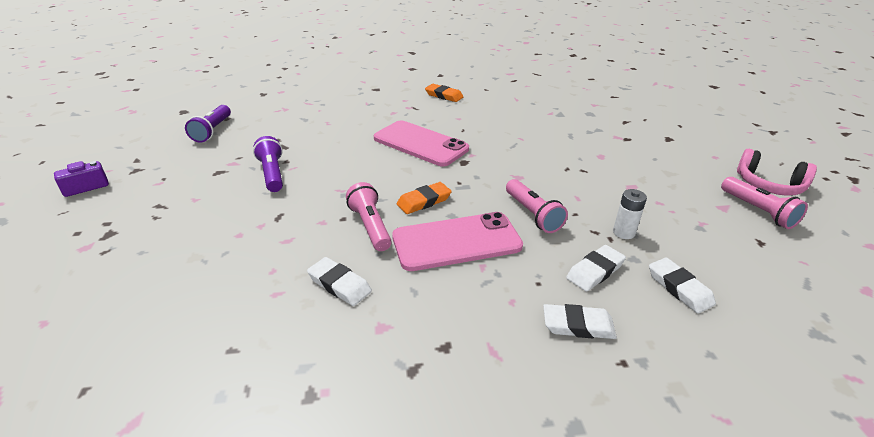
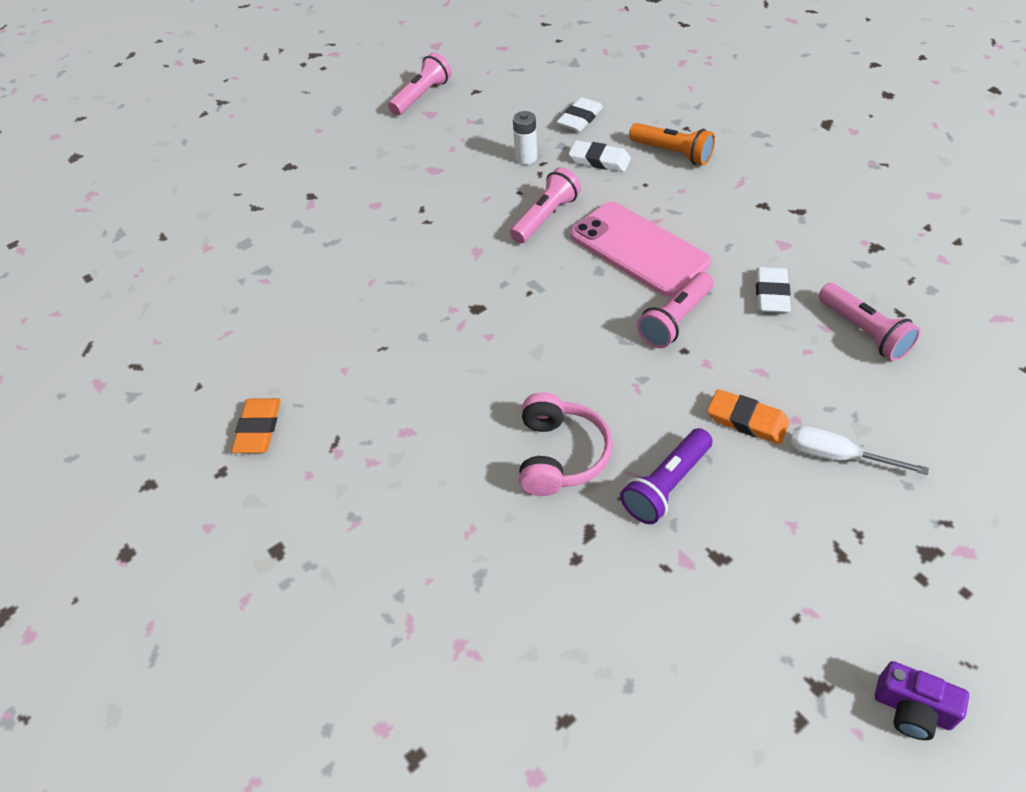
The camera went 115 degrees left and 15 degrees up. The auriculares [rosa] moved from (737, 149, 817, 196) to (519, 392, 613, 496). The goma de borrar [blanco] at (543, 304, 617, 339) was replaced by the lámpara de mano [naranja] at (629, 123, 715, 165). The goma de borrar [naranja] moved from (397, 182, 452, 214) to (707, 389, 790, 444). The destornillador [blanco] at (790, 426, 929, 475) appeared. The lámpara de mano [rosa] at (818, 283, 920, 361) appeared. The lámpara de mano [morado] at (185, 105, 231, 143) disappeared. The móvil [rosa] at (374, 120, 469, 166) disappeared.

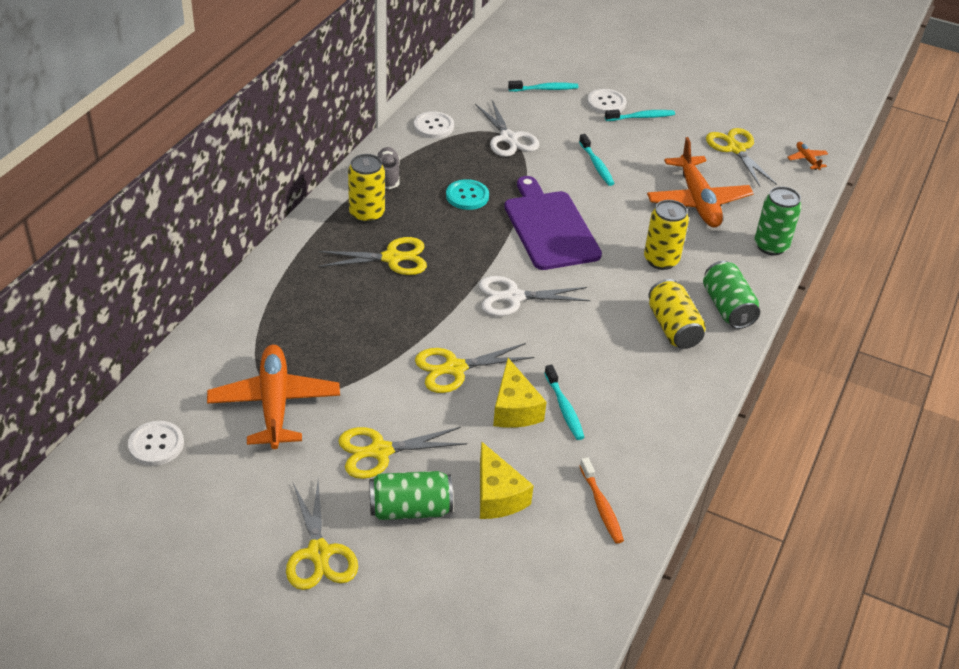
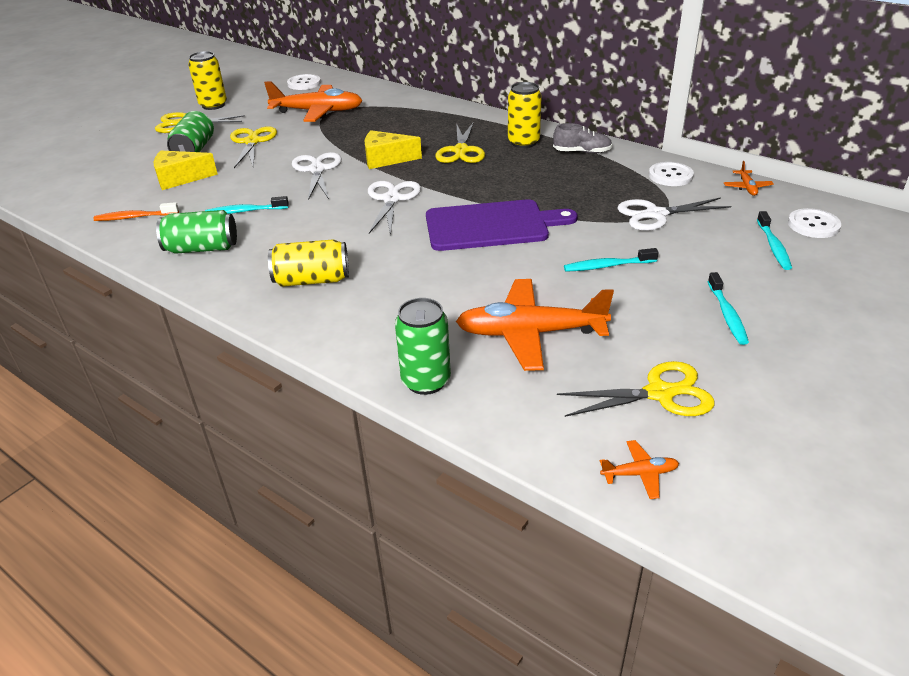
The camera went 105 degrees right and 5 degrees down. The lata [verde] moved from (703, 261, 760, 329) to (156, 210, 237, 254). The lata [amarillo] moved from (644, 200, 689, 270) to (188, 51, 227, 110). The tijeras [amarillo] at (415, 343, 534, 393) became the tijeras [blanco] at (292, 152, 342, 200). The queso [amarillo] moved from (493, 358, 546, 428) to (364, 130, 422, 169). The avión [naranja] at (724, 161, 774, 196) appeared. The botón [blanco] moved from (587, 89, 627, 114) to (788, 208, 841, 238). The botón [turquesa] at (446, 179, 489, 210) disappeared.

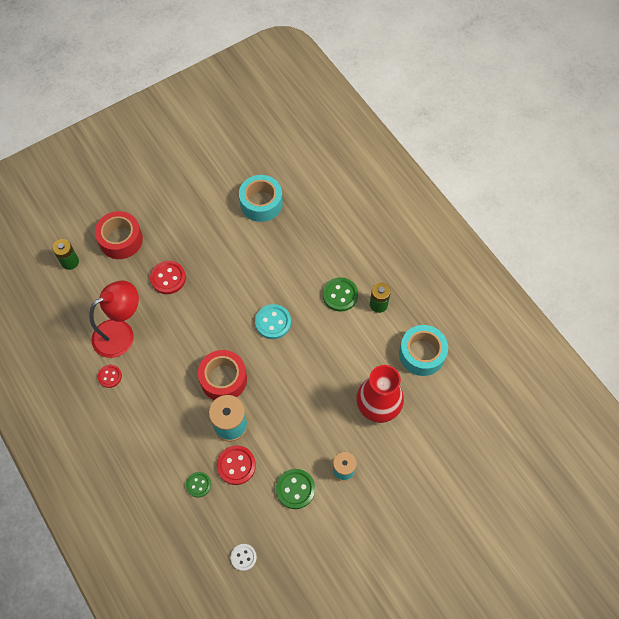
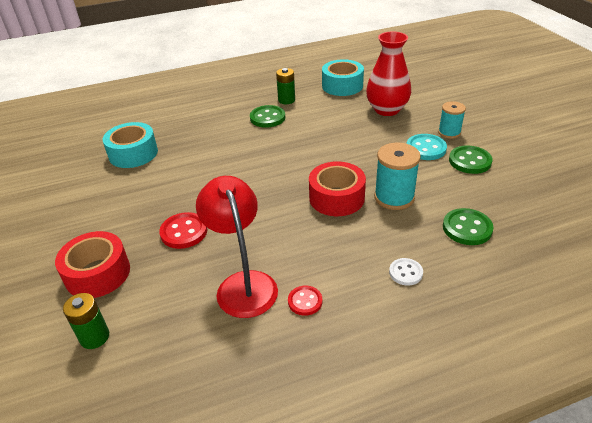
The camera went 75 degrees left and 25 degrees down. The botón [blanco] moved from (231, 544, 257, 571) to (389, 258, 423, 286). The botón [turquesa] moved from (255, 304, 291, 339) to (406, 134, 447, 160). The botón [verde] at (186, 472, 211, 498) changed to 1.57 times the size. The botón [rojo] at (217, 445, 256, 485) disappeared.

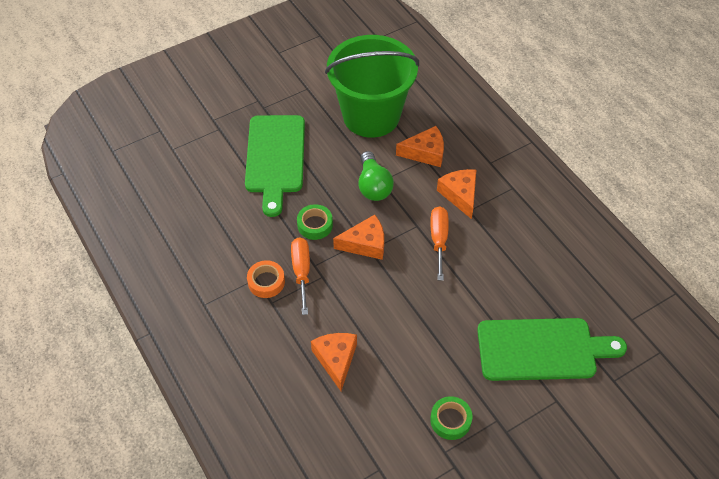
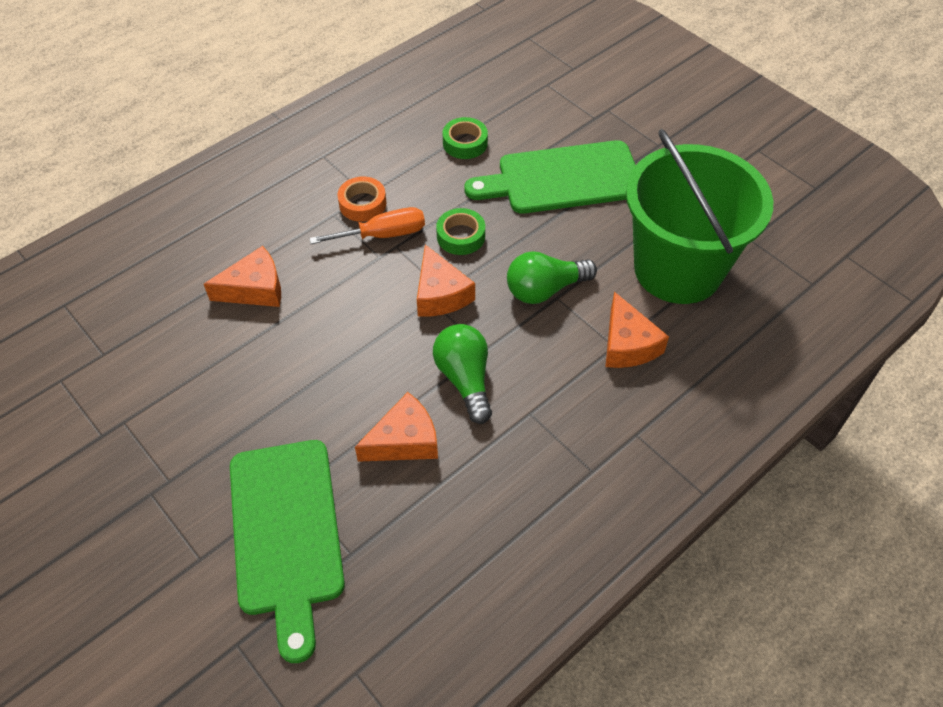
The camera went 80 degrees right and 0 degrees up. The queso [naranja] moved from (437, 169, 476, 219) to (355, 392, 438, 462). The destornillador [naranja] at (430, 206, 449, 281) was replaced by the bombilla [verde] at (433, 324, 492, 424). The cinta adhesiva [verde] moved from (430, 396, 472, 440) to (442, 117, 488, 159).

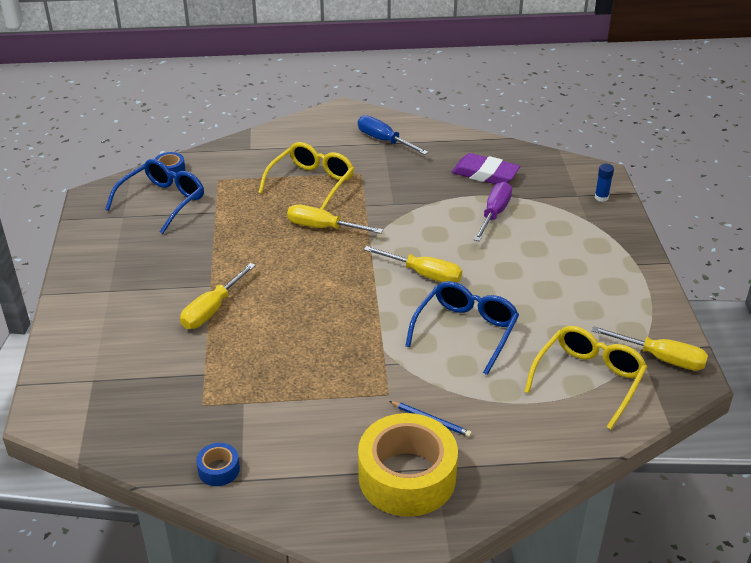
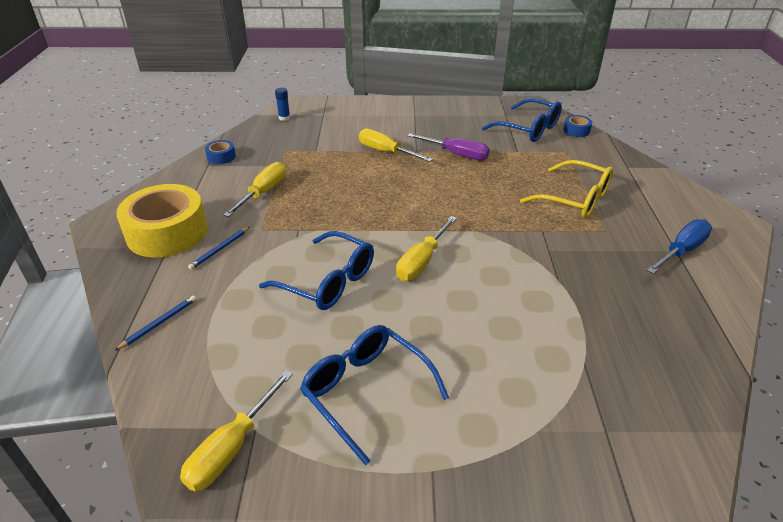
The camera went 95 degrees right and 0 degrees up. The lápiz [azul] at (114, 295, 196, 351) appeared. The destornillador [amarillo] moved from (287, 204, 383, 234) to (223, 162, 286, 217). The barra de pegamento [azul] moved from (595, 164, 614, 202) to (275, 88, 290, 121). The gafas [azul] at (300, 325, 449, 465) appeared. The destornillador [morado] moved from (473, 182, 512, 242) to (407, 133, 490, 160). The goma de borrar [morado] at (452, 153, 520, 184) disappeared. The gafas [amarillo] at (524, 326, 647, 430) disappeared.

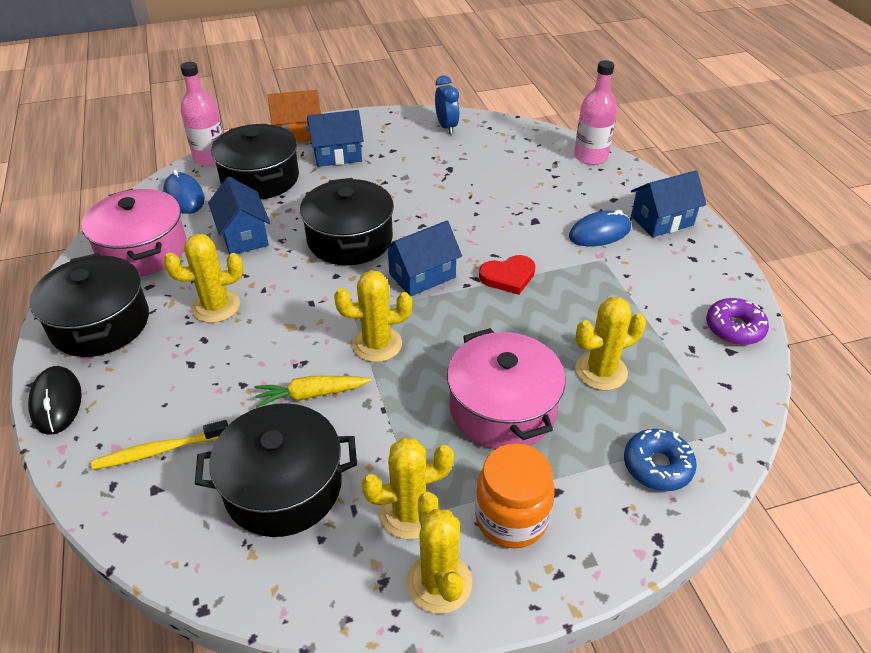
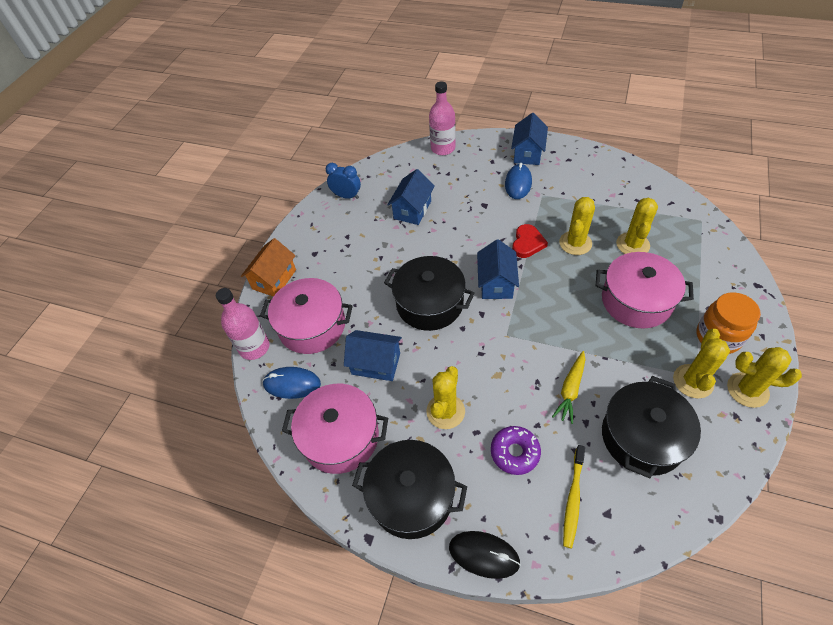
The camera went 50 degrees left and 10 degrees up. The olla [negro] at (211, 124, 299, 199) became the olla [rosa] at (260, 278, 353, 354). The casa [azul] moved from (307, 110, 364, 167) to (387, 169, 435, 225). The rosquilla [morado] moved from (706, 298, 769, 345) to (491, 426, 541, 475). The cactus [amarillo] moved from (334, 270, 412, 362) to (559, 197, 595, 255). The rosquilla [azul] at (624, 429, 697, 491) disappeared.

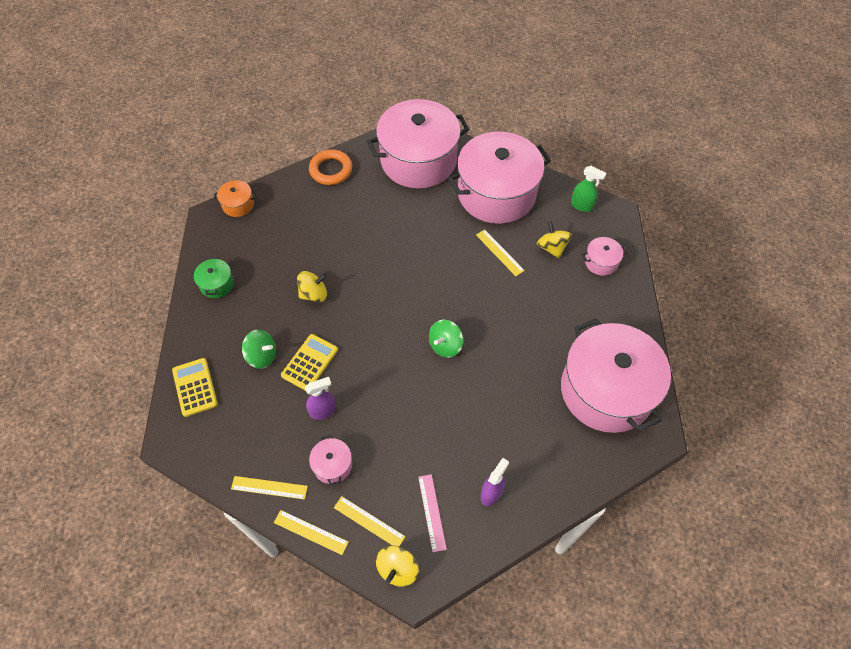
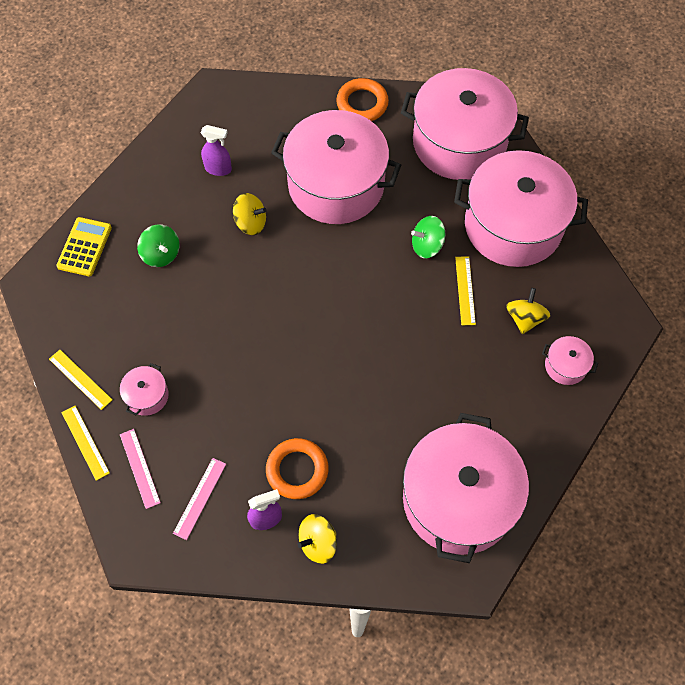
The camera went 35 degrees right and 5 degrees up. The regla [amarillo] at (334, 496, 406, 546) became the regla [rosa] at (120, 429, 161, 509). The pulverizador [morado] moved from (305, 377, 336, 420) to (201, 125, 232, 176). The anillo [naranja] at (266, 438, 329, 499) appeared. The olla [rosa] at (271, 110, 401, 224) appeared. The peonza [amarillo] moved from (376, 546, 419, 587) to (297, 514, 337, 564). The peonza [verde] moved from (429, 319, 463, 358) to (411, 216, 445, 258). The olla [verde] at (194, 257, 234, 298) disappeared. The olla [naranja] at (214, 180, 256, 217) disappeared. The calculadora [amarillo] at (281, 334, 338, 391) disappeared. The pulverizador [verde] at (571, 166, 606, 212) disappeared.

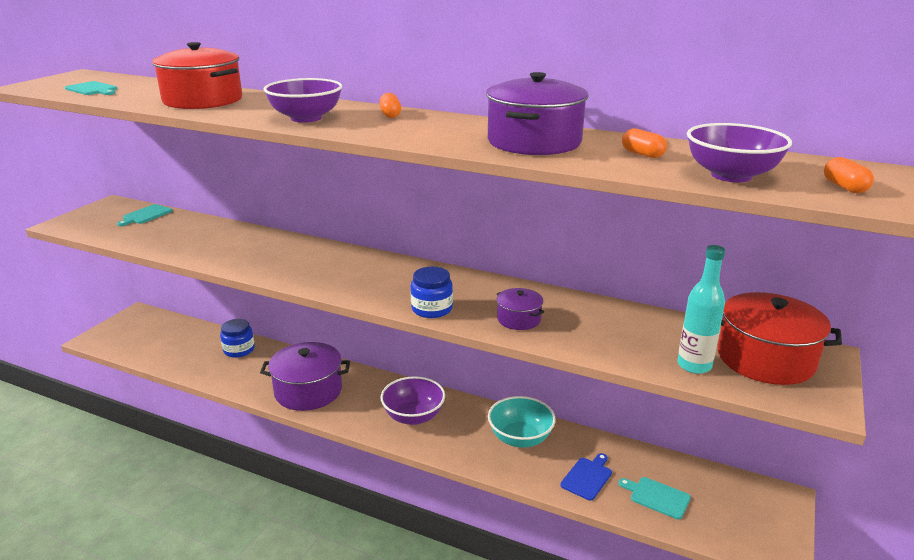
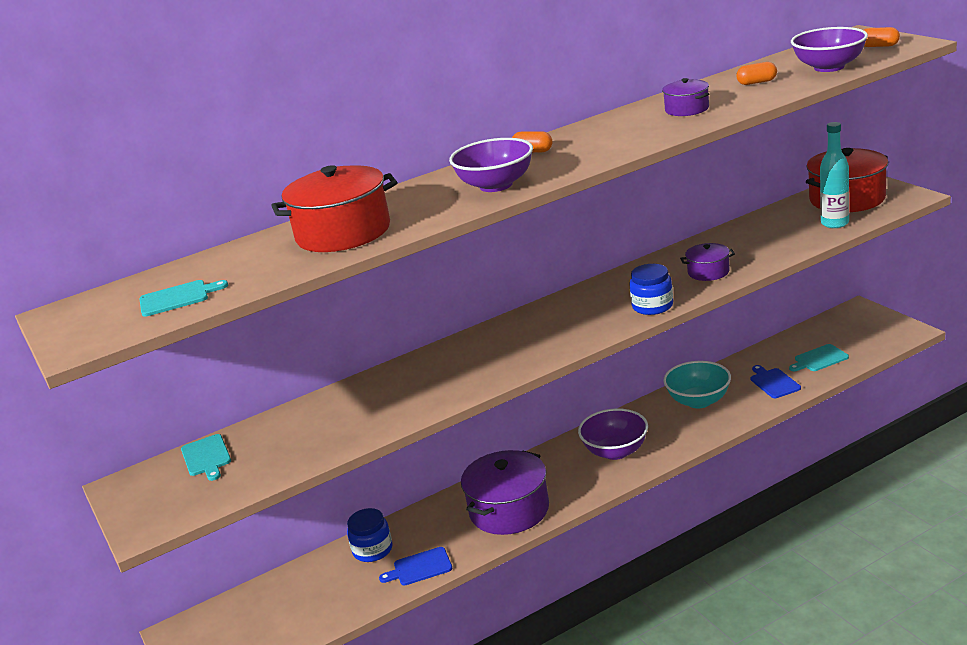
The camera went 50 degrees left and 0 degrees up. The tabla de cortar [azul] at (379, 547, 452, 586) appeared. The olla [morado] at (486, 72, 588, 155) changed to 0.52 times the size.

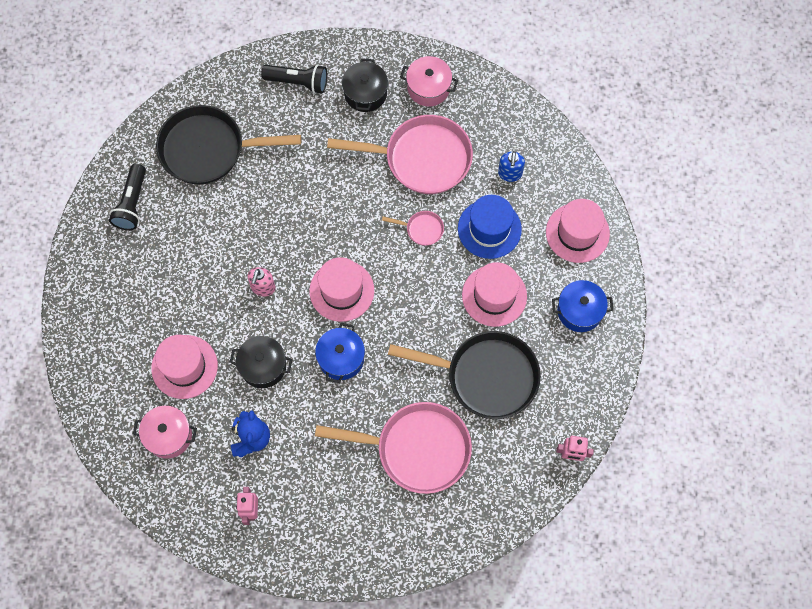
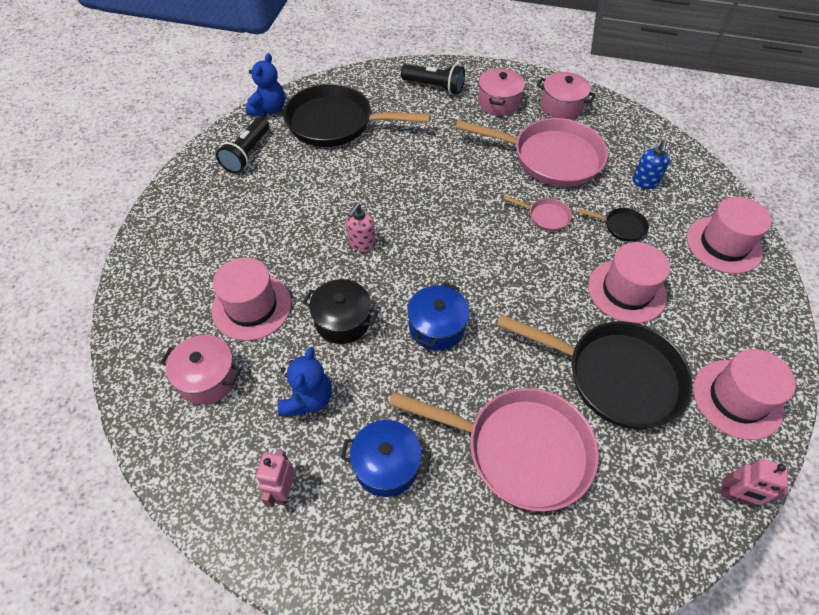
The camera went 10 degrees right and 15 degrees down. The osito [azul] at (246, 53, 285, 116) appeared. The olla [azul] moved from (552, 280, 613, 332) to (341, 420, 431, 497). The olla [negro] at (342, 58, 388, 112) became the olla [rosa] at (478, 68, 525, 116). The sombrero [azul] at (458, 195, 522, 259) was replaced by the sartén [negro] at (578, 208, 649, 242). The sombrero [rosa] moved from (309, 257, 374, 322) to (693, 349, 796, 440).

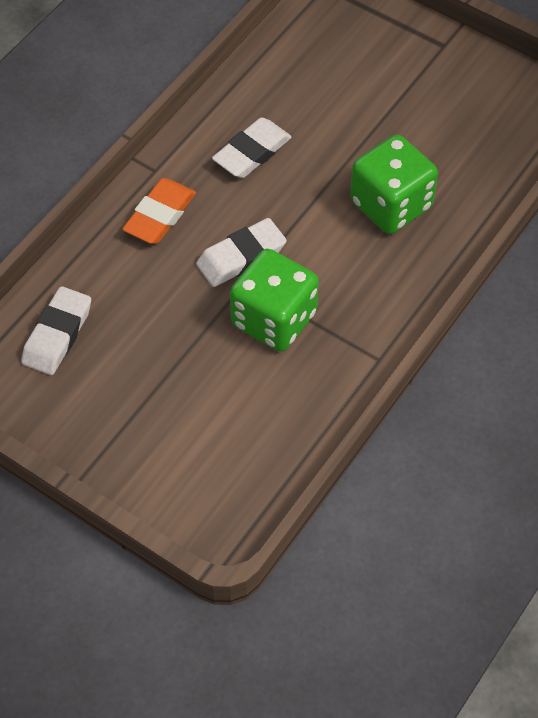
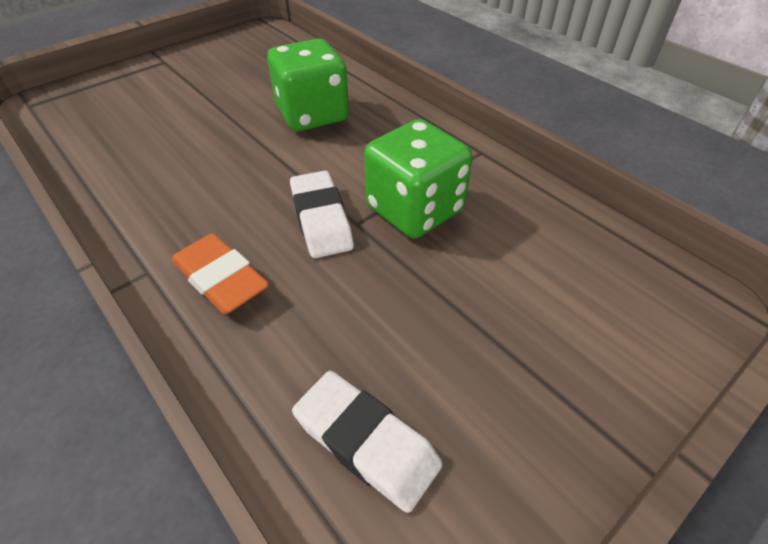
The camera went 75 degrees left and 10 degrees down. The goma de borrar [blanco] at (212, 118, 292, 178) disappeared.

